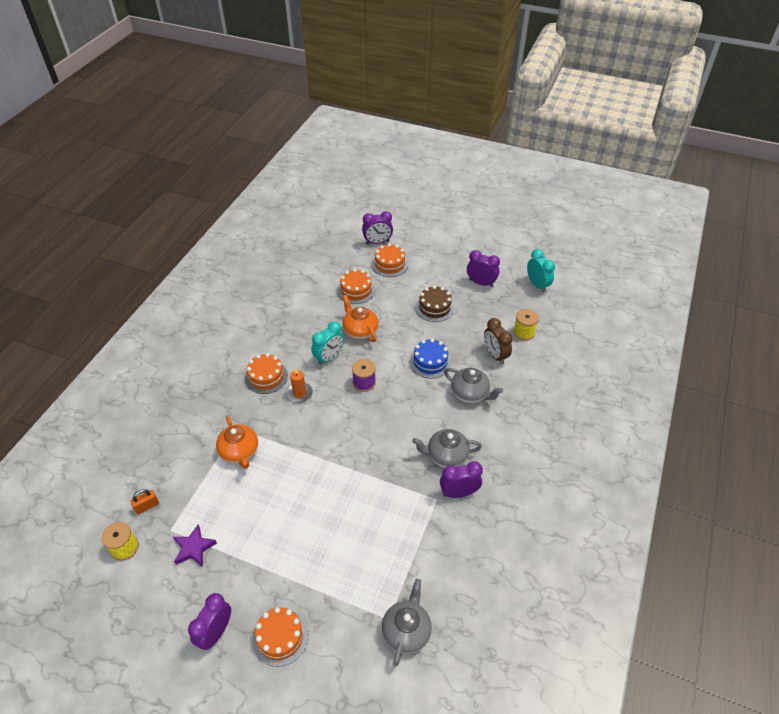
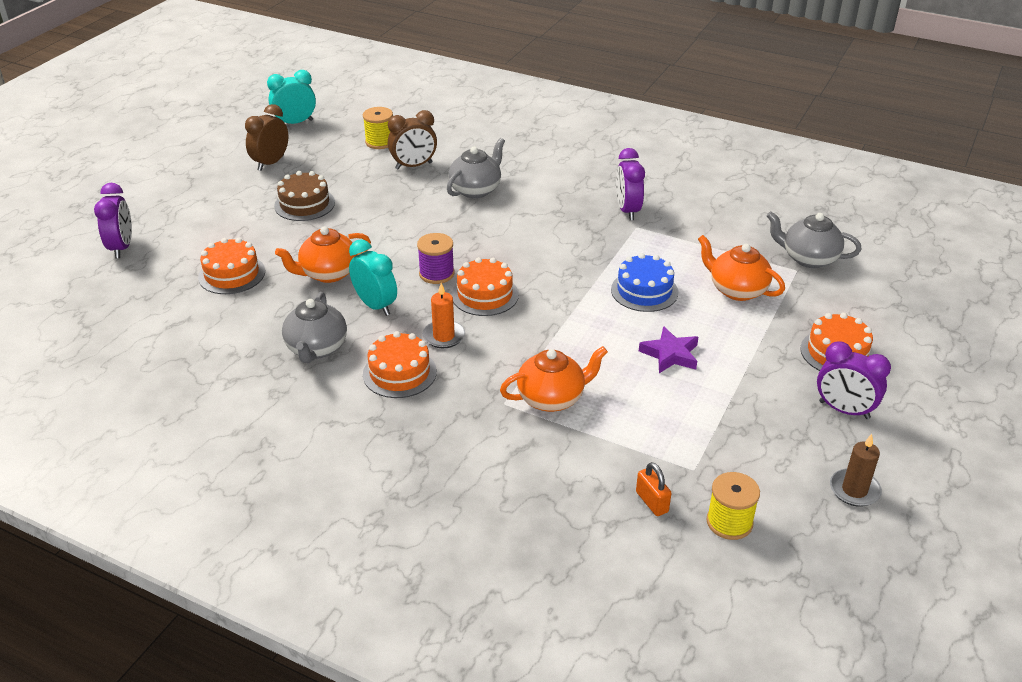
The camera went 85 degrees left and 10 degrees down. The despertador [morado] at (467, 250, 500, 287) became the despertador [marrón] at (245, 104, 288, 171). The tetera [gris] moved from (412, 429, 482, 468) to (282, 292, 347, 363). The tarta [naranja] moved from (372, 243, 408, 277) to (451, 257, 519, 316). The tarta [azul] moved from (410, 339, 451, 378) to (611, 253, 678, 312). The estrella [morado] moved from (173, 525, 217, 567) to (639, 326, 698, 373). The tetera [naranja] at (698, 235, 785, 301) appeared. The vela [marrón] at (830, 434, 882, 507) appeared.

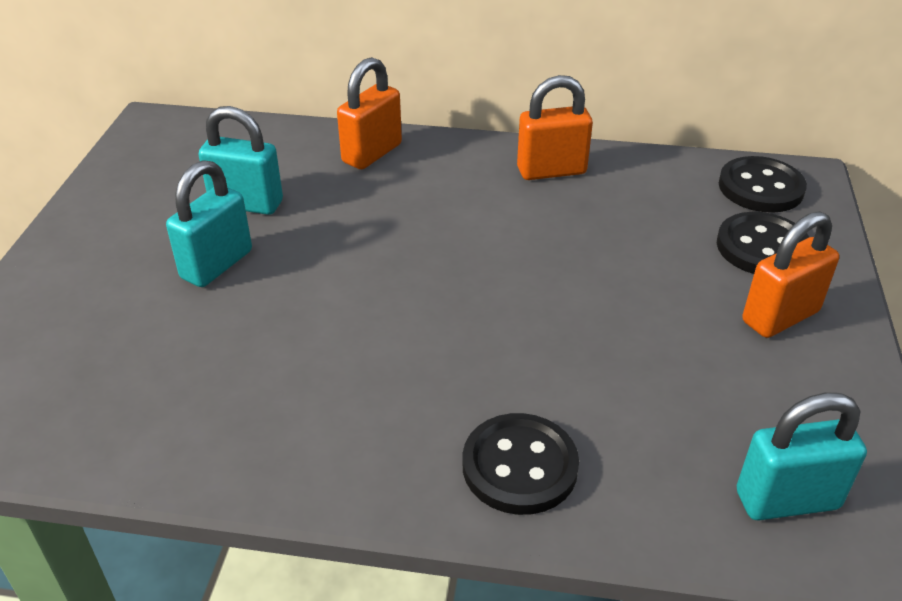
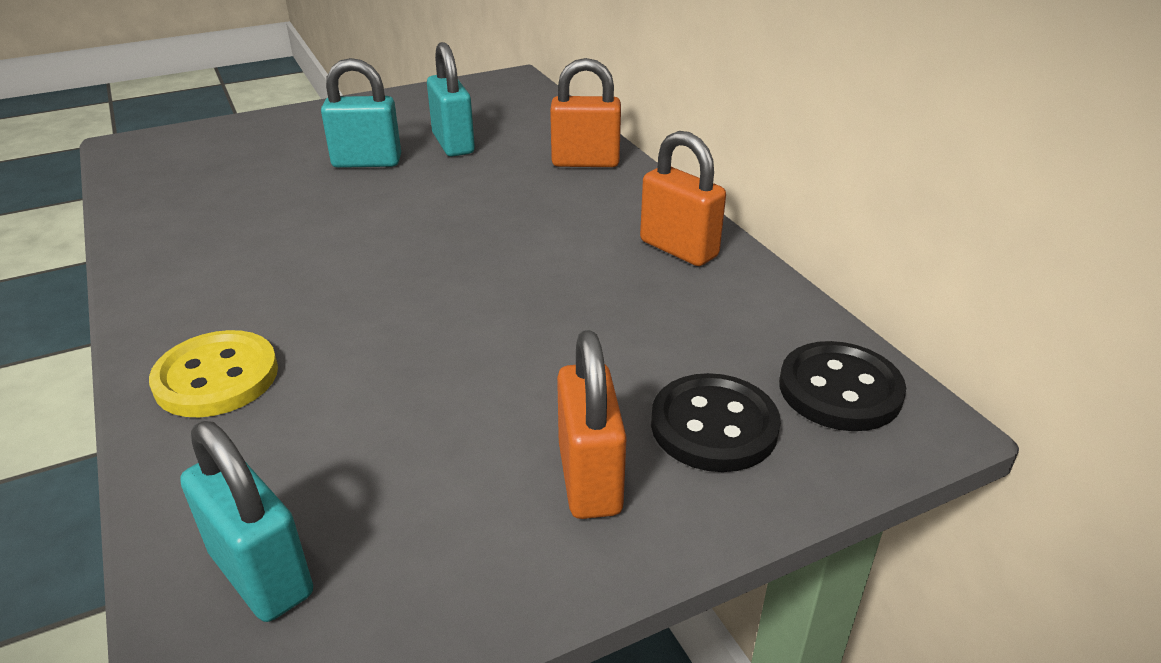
The camera went 55 degrees right and 5 degrees down. The botón [negro] at (462, 413, 579, 515) became the botón [amarillo] at (149, 330, 278, 417). The candado [naranja] at (742, 211, 839, 338) turned 60 degrees clockwise.

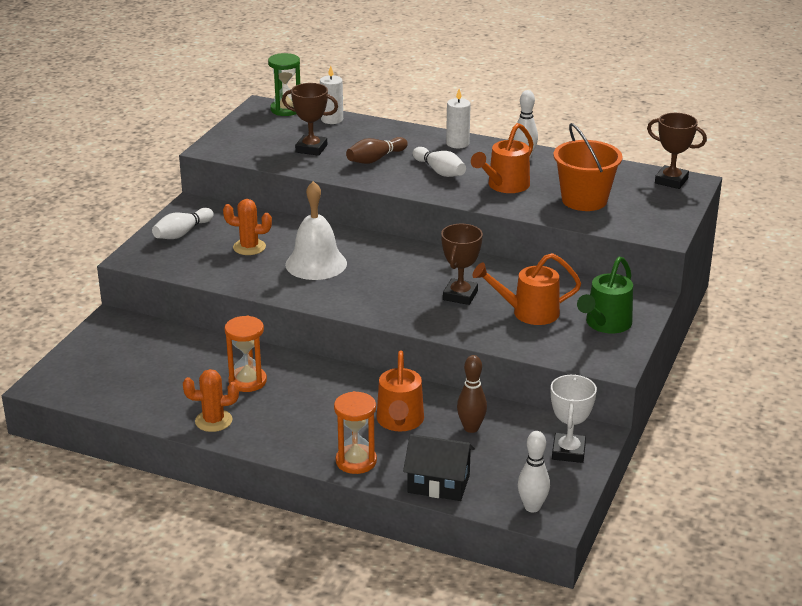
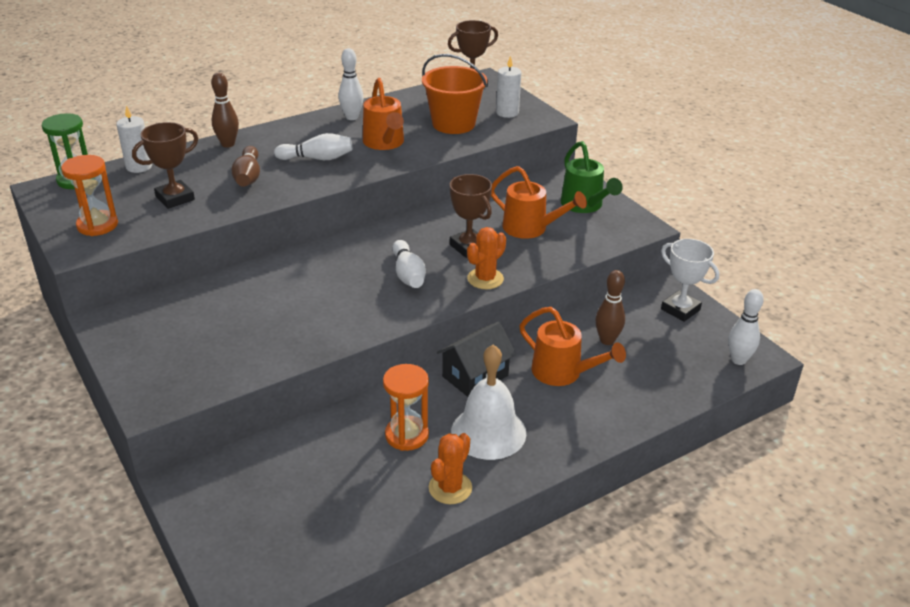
The camera went 55 degrees left and 5 degrees up. The reloj de arena [naranja] moved from (334, 391, 377, 474) to (61, 155, 118, 236). The bolo [marrón] at (211, 73, 239, 147) appeared. The bolo [blanco] moved from (152, 208, 214, 239) to (392, 240, 426, 288). The casa [negro] moved from (403, 434, 475, 501) to (437, 322, 516, 397). The campana [blanco] moved from (285, 181, 347, 280) to (451, 344, 526, 460). The cactus [naranja] moved from (223, 199, 272, 255) to (467, 227, 506, 289). The regadera [naranja] at (472, 253, 581, 325) turned 90 degrees counterclockwise. The vela [blanco] moved from (446, 89, 471, 148) to (496, 56, 521, 118).

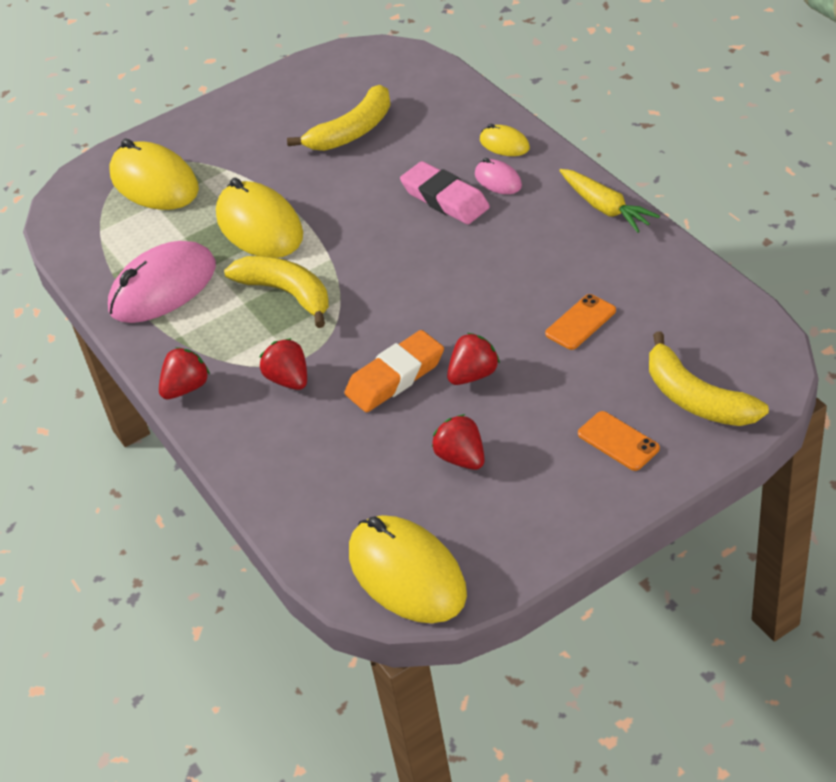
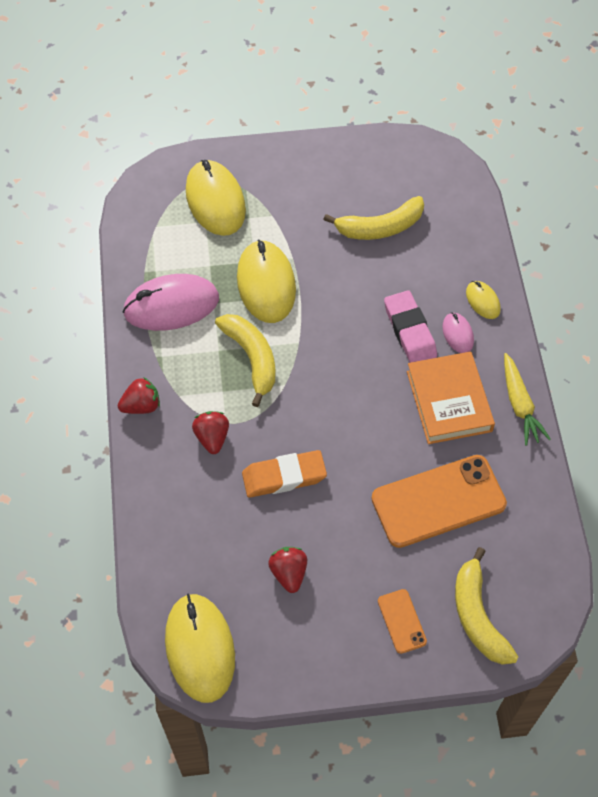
The camera went 20 degrees right and 15 degrees up. The móvil [naranja] at (545, 294, 616, 350) changed to 2.14 times the size. The libro [naranja] at (407, 351, 495, 444) appeared. The fresa [rojo] at (447, 333, 500, 385) disappeared.

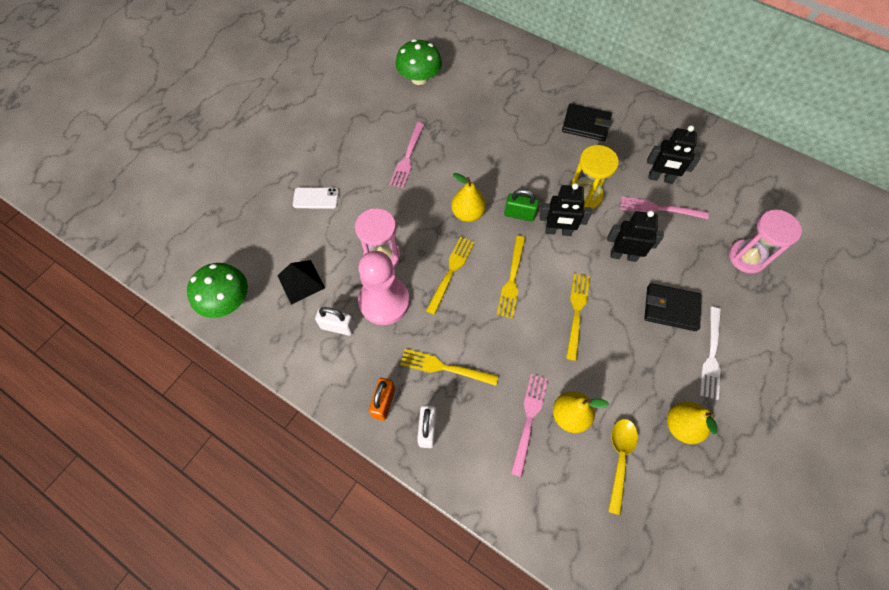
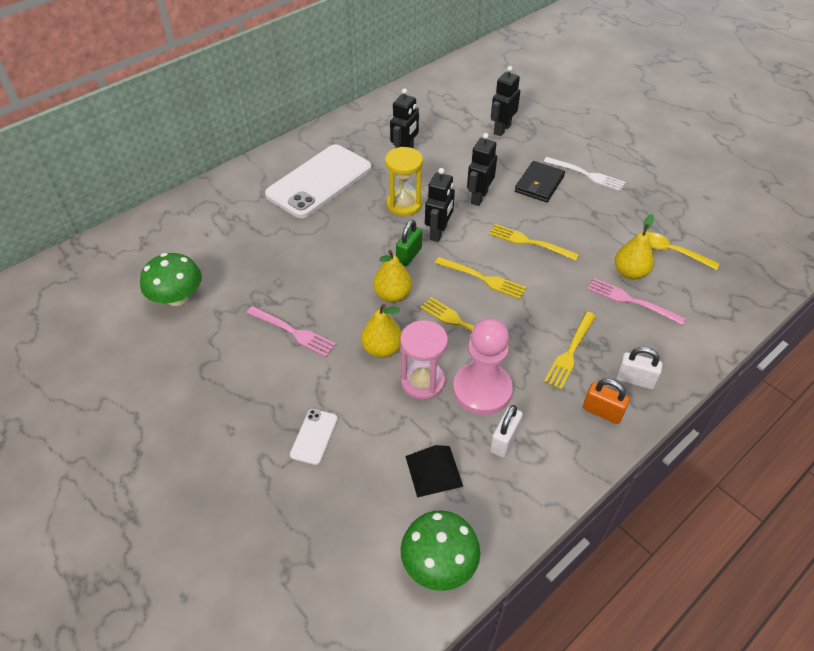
The camera went 75 degrees left and 15 degrees down. The cartera [negro] at (562, 104, 612, 141) was replaced by the móvil [blanco] at (265, 144, 372, 218). The pera [amarillo] moved from (667, 402, 718, 444) to (361, 304, 402, 358). The reloj de arena [rosa] at (729, 210, 802, 274) was replaced by the robot [negro] at (491, 66, 520, 136). The tenedor [rosa] at (620, 196, 709, 219) disappeared.

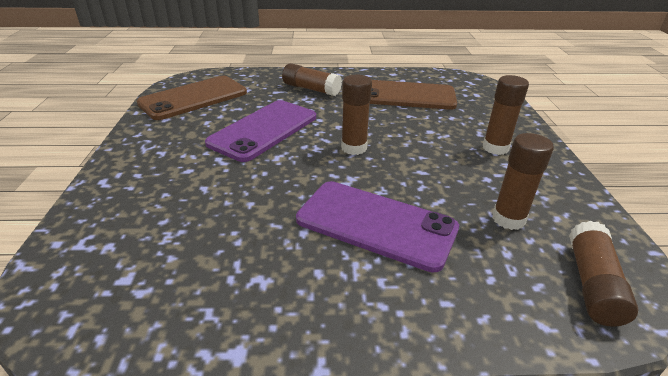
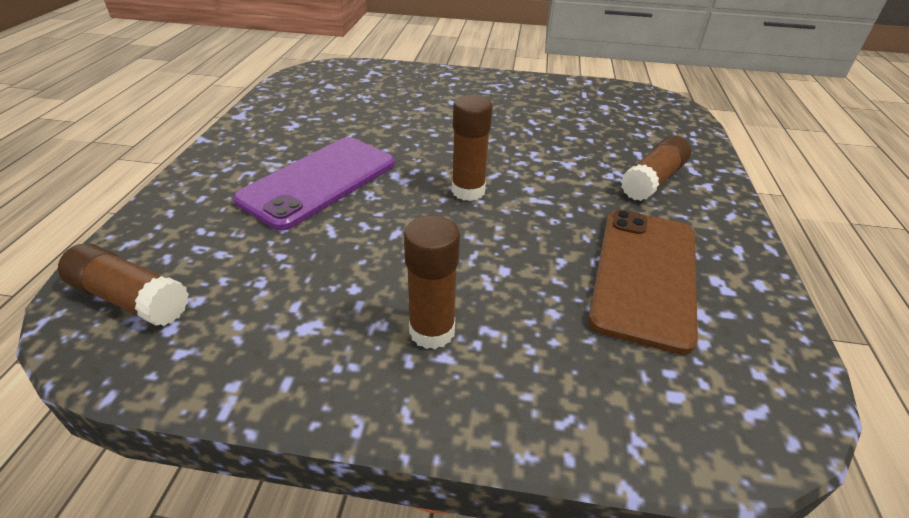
The camera went 100 degrees right and 5 degrees up. The móvil [marrón] at (137, 76, 247, 120) disappeared. The móvil [morado] at (205, 100, 316, 162) disappeared. The barra de pegamento [marrón] at (492, 133, 554, 230) disappeared.

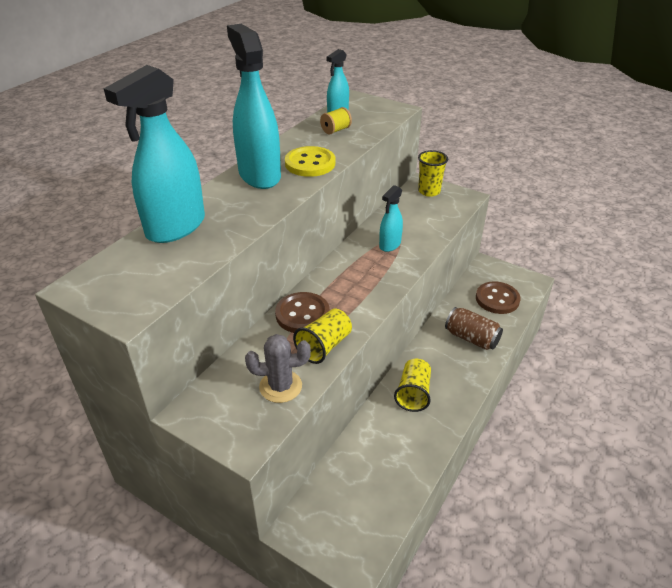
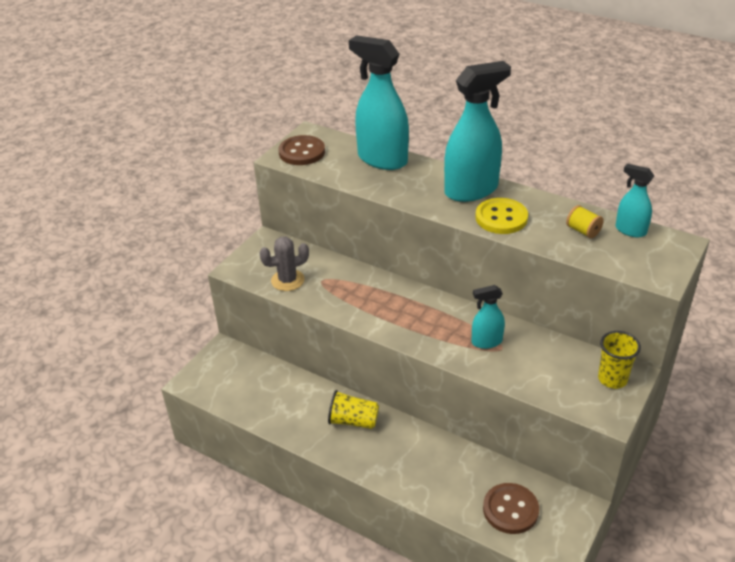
The camera went 90 degrees right and 0 degrees up. The cactus [gris] at (245, 334, 311, 403) turned 75 degrees clockwise. The botón [marrón] moved from (275, 292, 330, 333) to (278, 135, 325, 165). The pulverizador [turquesa] at (379, 185, 403, 252) turned 45 degrees counterclockwise. The vaso [amarillo] at (293, 309, 352, 364) disappeared. The lata [marrón] at (445, 307, 503, 350) disappeared.

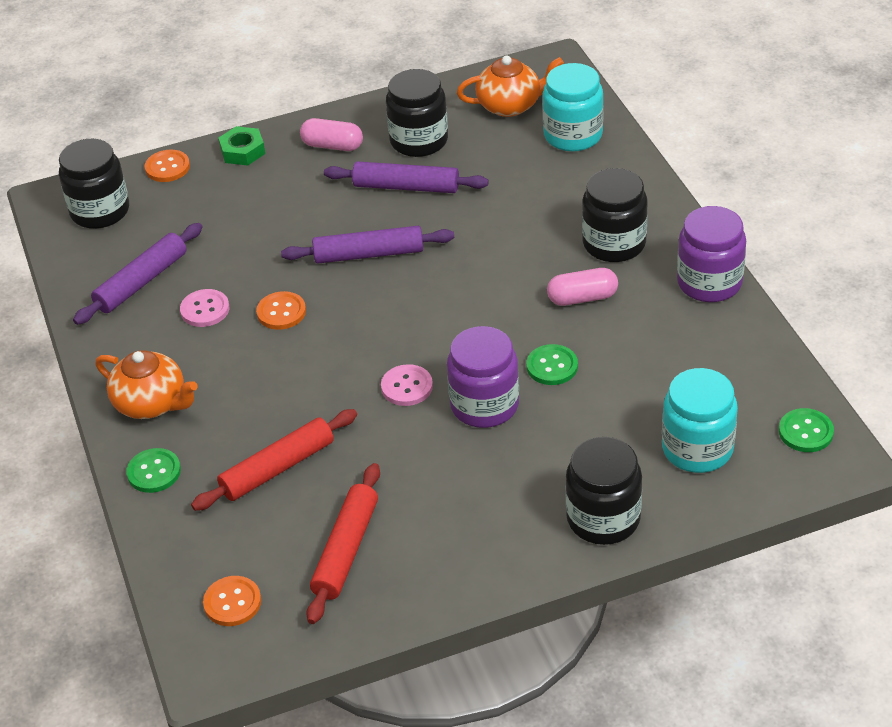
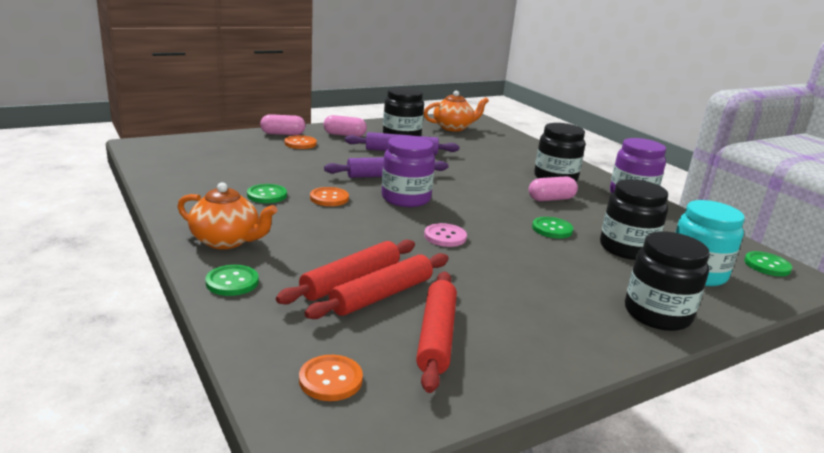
The camera went 15 degrees left and 20 degrees down. The botón [rosa] at (180, 289, 229, 327) became the botón [verde] at (247, 184, 287, 203). The tuerca [verde] at (219, 126, 265, 165) was replaced by the cápsula [rosa] at (260, 114, 305, 135). The botón [naranja] moved from (145, 150, 190, 182) to (285, 135, 317, 149). The rodillo [rojo] at (304, 253, 449, 319) appeared. The tarro [morado] moved from (447, 326, 519, 428) to (382, 136, 435, 207). The tarro [negro] moved from (59, 139, 129, 229) to (600, 179, 668, 260). The rodillo [morado] at (73, 223, 203, 325) disappeared. The tarro [turquesa] at (542, 63, 604, 152) disappeared.

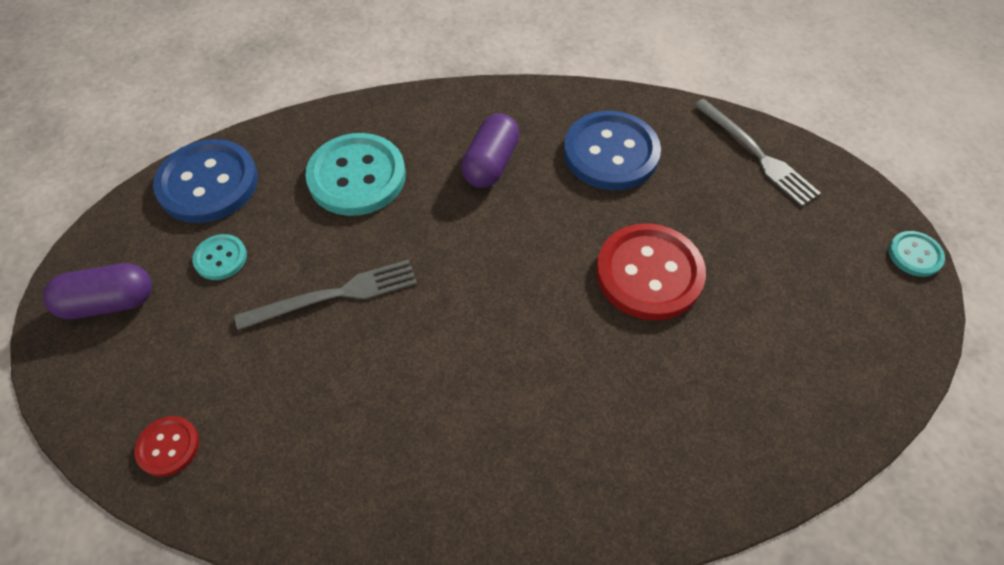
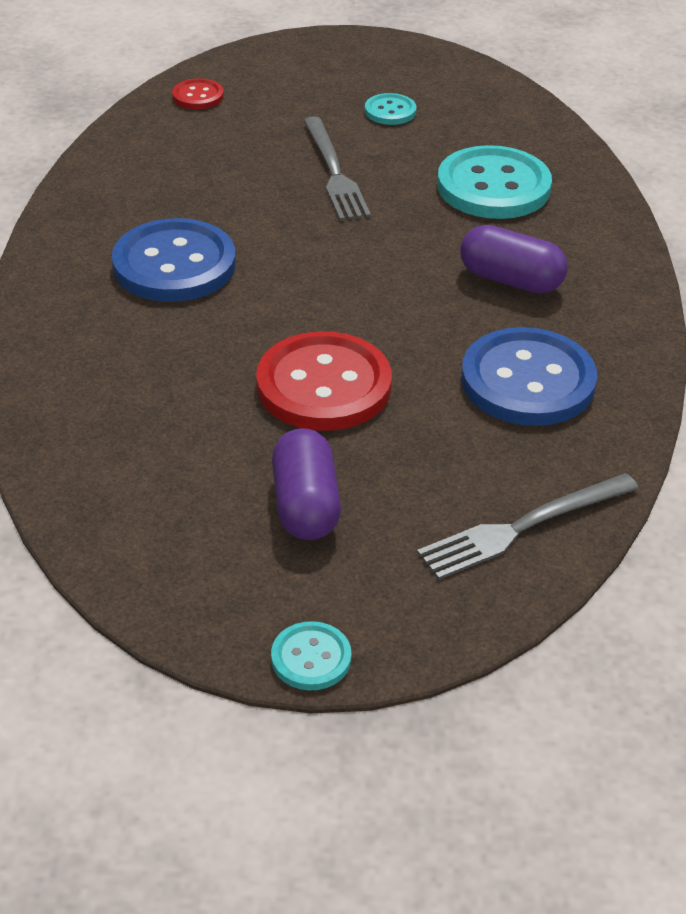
The camera went 95 degrees right and 15 degrees down. The botón [azul] moved from (153, 139, 258, 223) to (112, 218, 236, 302). The cápsula [morado] moved from (43, 263, 152, 319) to (272, 428, 341, 540).

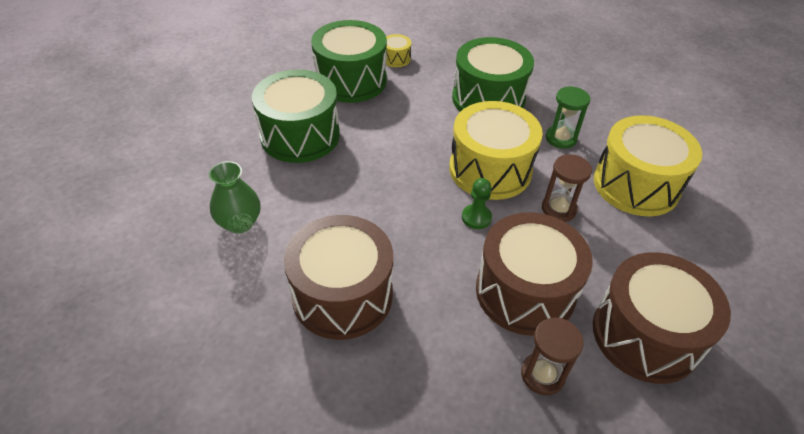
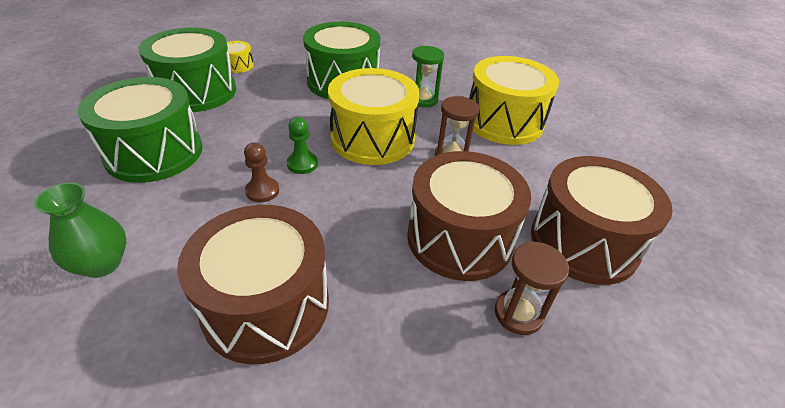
The camera went 25 degrees left and 5 degrees down. The peón [marrón] at (244, 142, 279, 202) appeared. The peón [verde] moved from (462, 178, 492, 229) to (287, 117, 318, 174).

